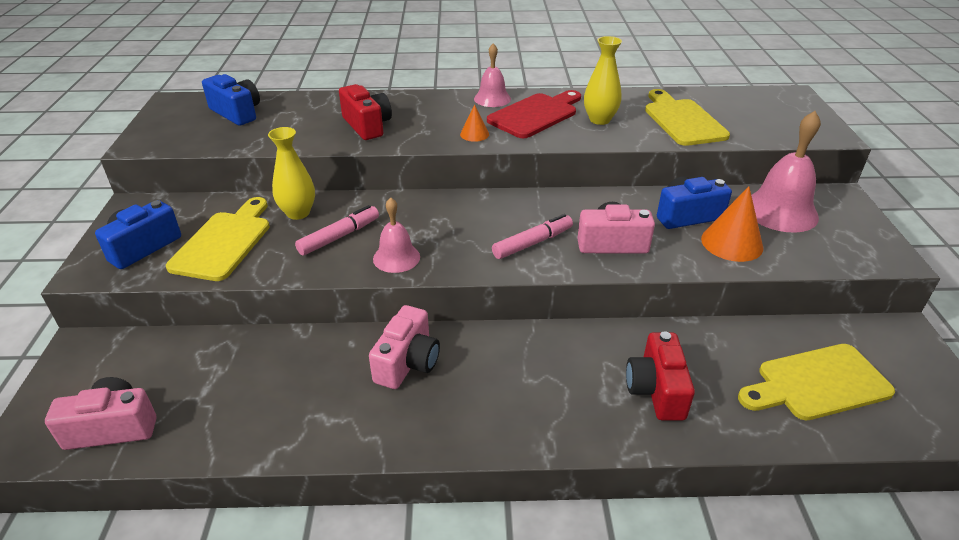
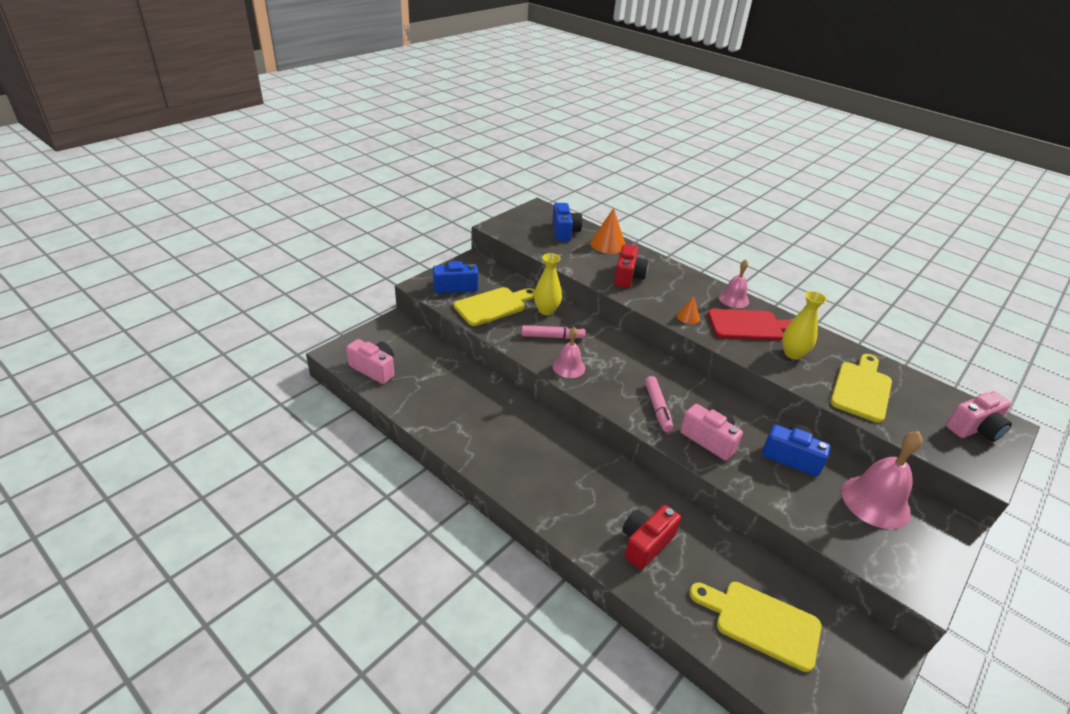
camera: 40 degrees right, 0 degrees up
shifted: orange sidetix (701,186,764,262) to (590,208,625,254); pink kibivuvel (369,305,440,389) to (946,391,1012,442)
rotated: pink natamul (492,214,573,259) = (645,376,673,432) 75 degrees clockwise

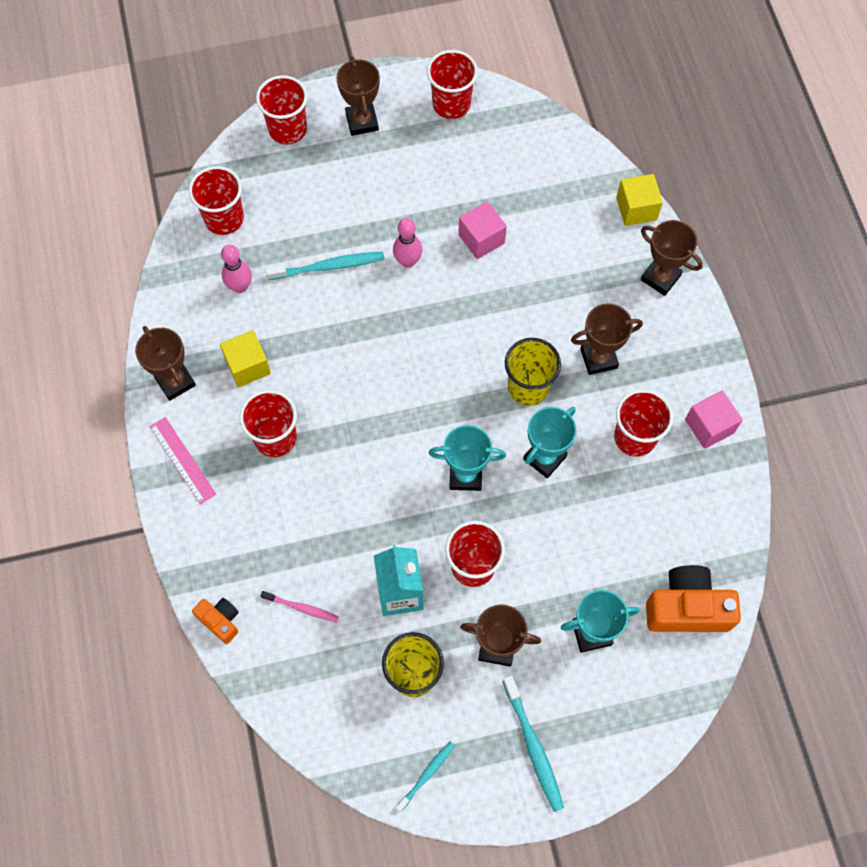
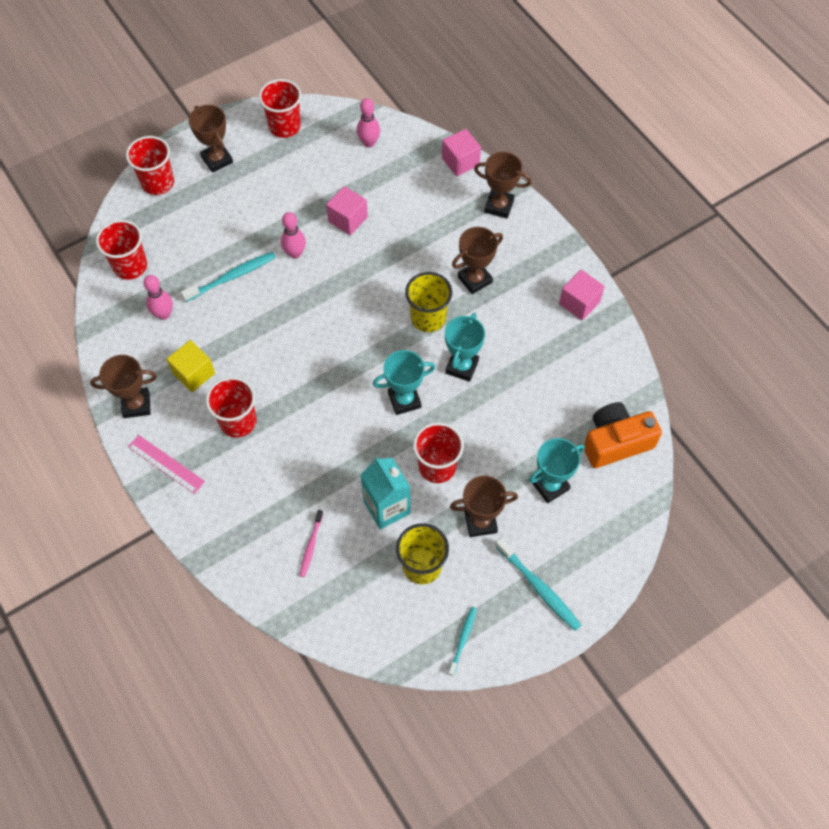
camera: 20 degrees left, 5 degrees down
gone: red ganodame (614,389,673,457); orange kibivuvel (192,598,239,644)
new: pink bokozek (357,98,380,147)
repainted: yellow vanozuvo (616,174,663,226) to pink vanozuvo (442,129,481,176)
rotated: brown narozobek (135,326,196,401) = (90,355,157,418) 45 degrees counterclockwise; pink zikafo (261,591,339,622) = (300,510,323,577) 105 degrees clockwise

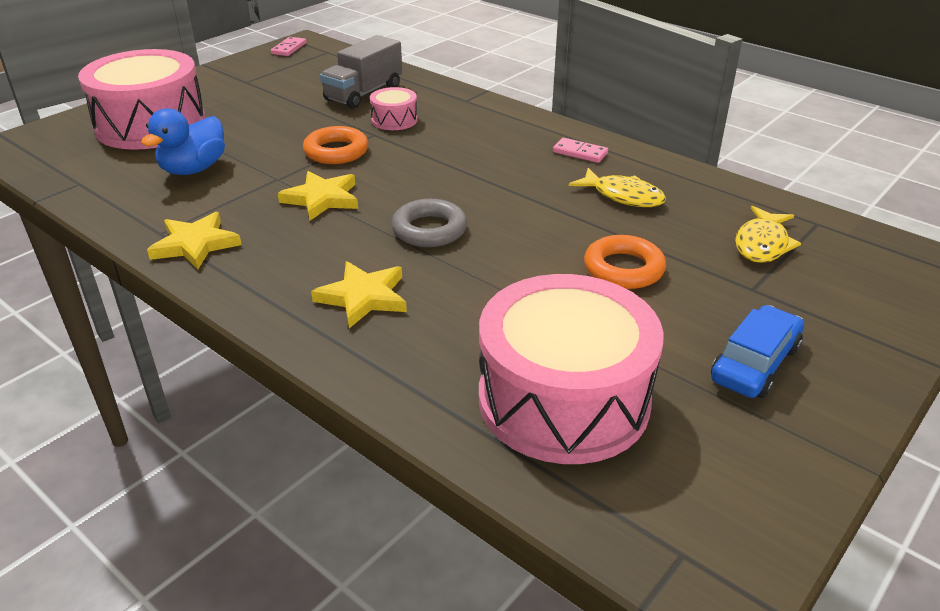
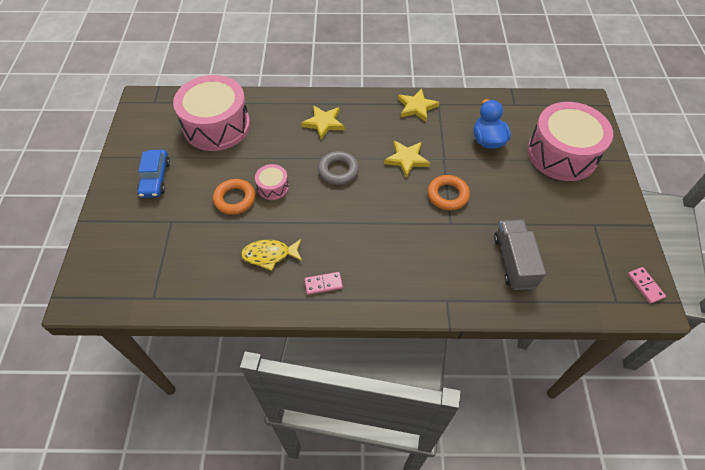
camera: 140 degrees right, 20 degrees up
gone: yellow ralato (735,206,801,263)
shifted: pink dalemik (370,87,418,130) to (255,164,289,200)

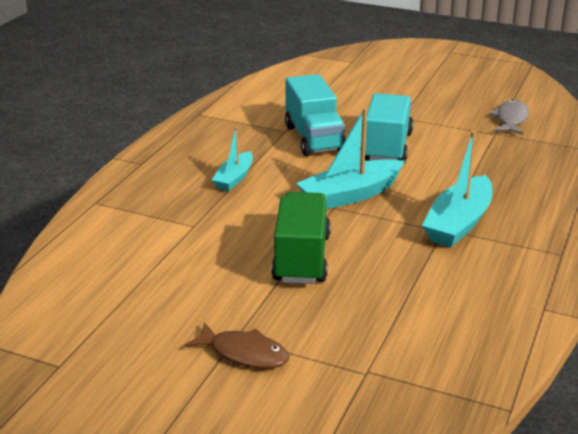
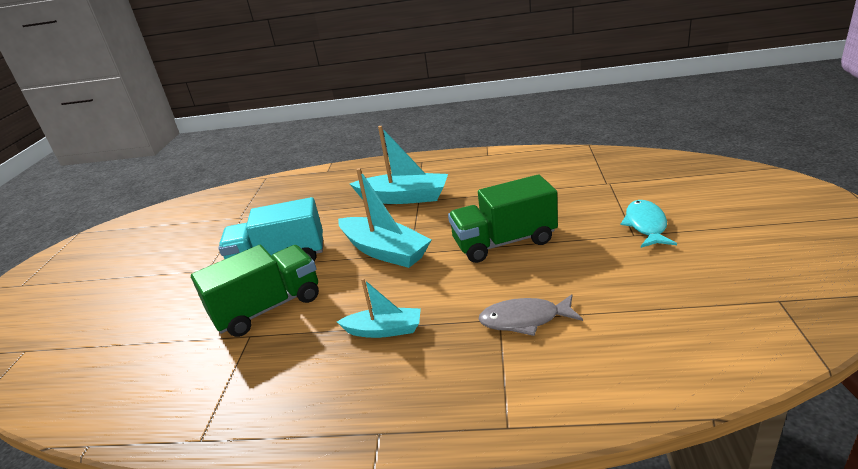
camera: 105 degrees left, 0 degrees up
shifted: grey ralato (490,99,529,134) to (478,294,583,336)
repainted: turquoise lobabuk (285,74,346,156) to green lobabuk (191,245,319,337); brown ralato (184,322,289,369) to turquoise ralato (621,200,677,248)

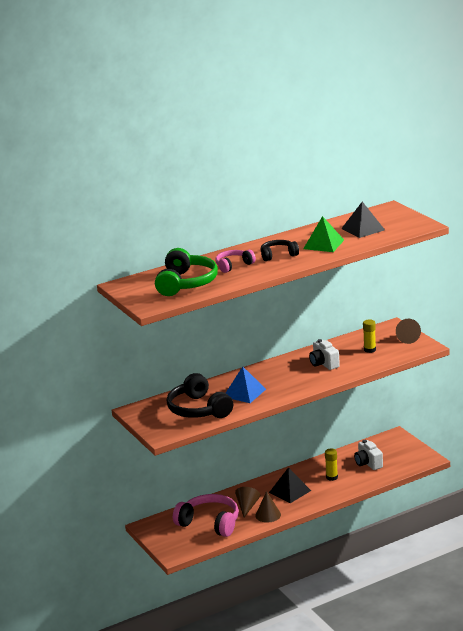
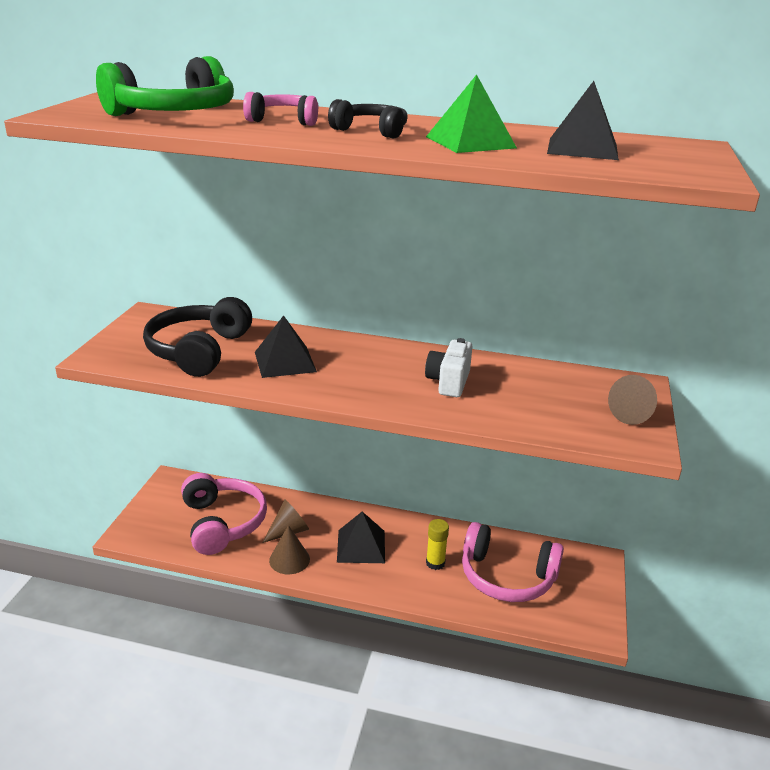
camera: 40 degrees right, 5 degrees up
gone: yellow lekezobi (363,320,376,353)
swapped: white kibivuvel (354,440,383,470) to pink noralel (462,522,564,602)
repainted: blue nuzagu (226,367,266,403) to black nuzagu (255,315,317,378)

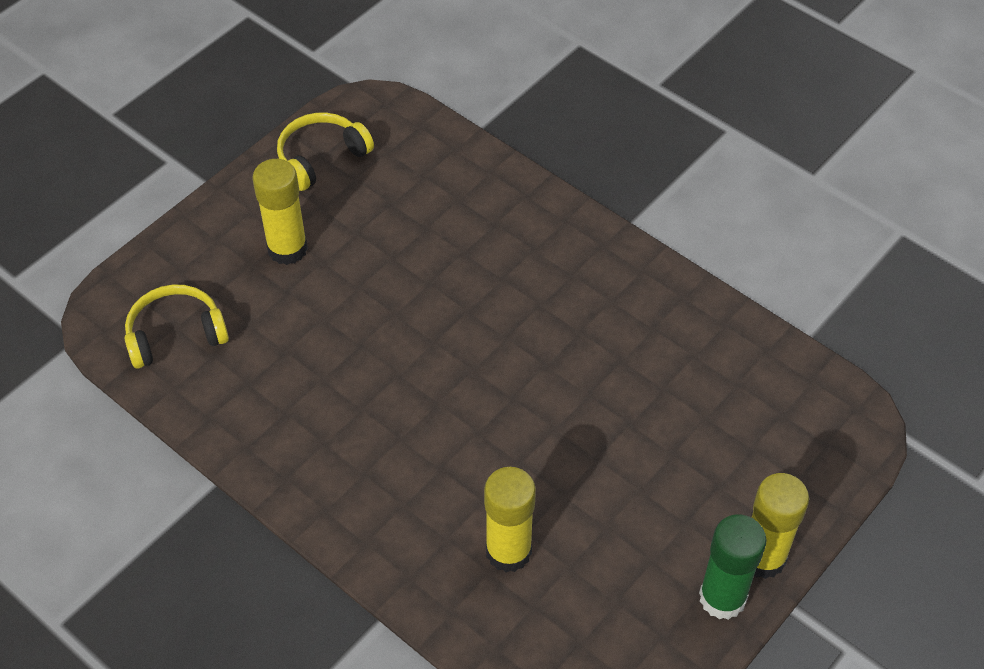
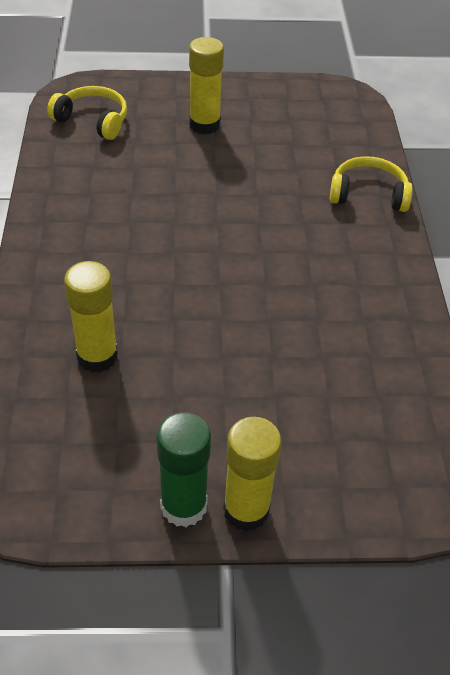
camera: 45 degrees right, 5 degrees down
shifted: yellow noralel (277,112,374,191) to (330,156,413,212)

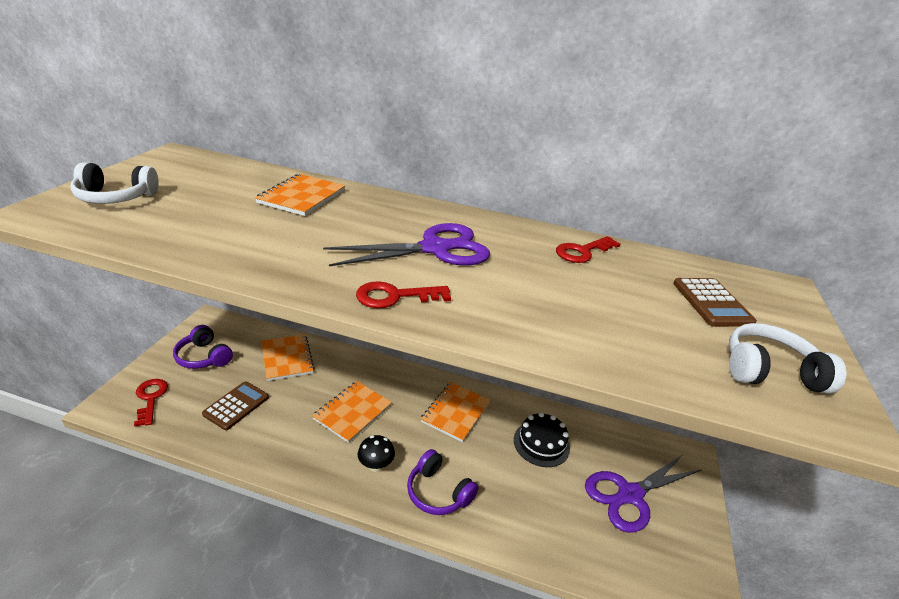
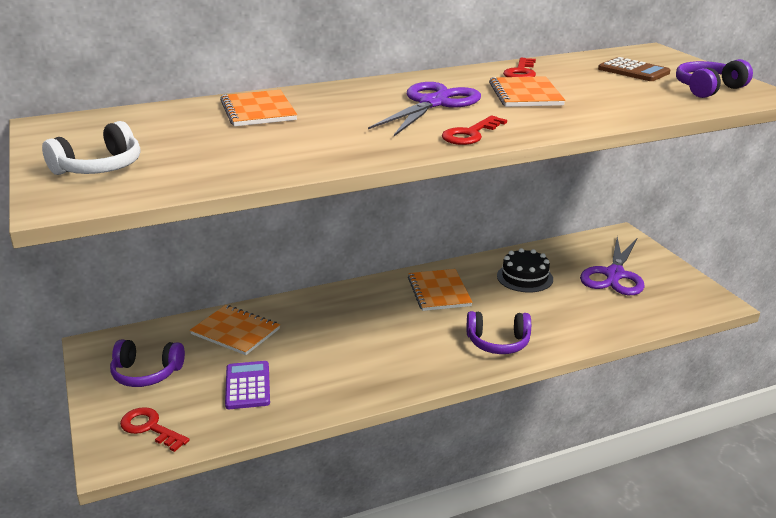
camera: 35 degrees left, 5 degrees down
gone: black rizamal (358,435,395,472)
shifted: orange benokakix (312,381,392,443) to (489,76,565,107)
repainted: white noralel (729,323,847,394) to purple noralel (676,59,753,98); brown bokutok (202,381,269,430) to purple bokutok (225,361,270,409)

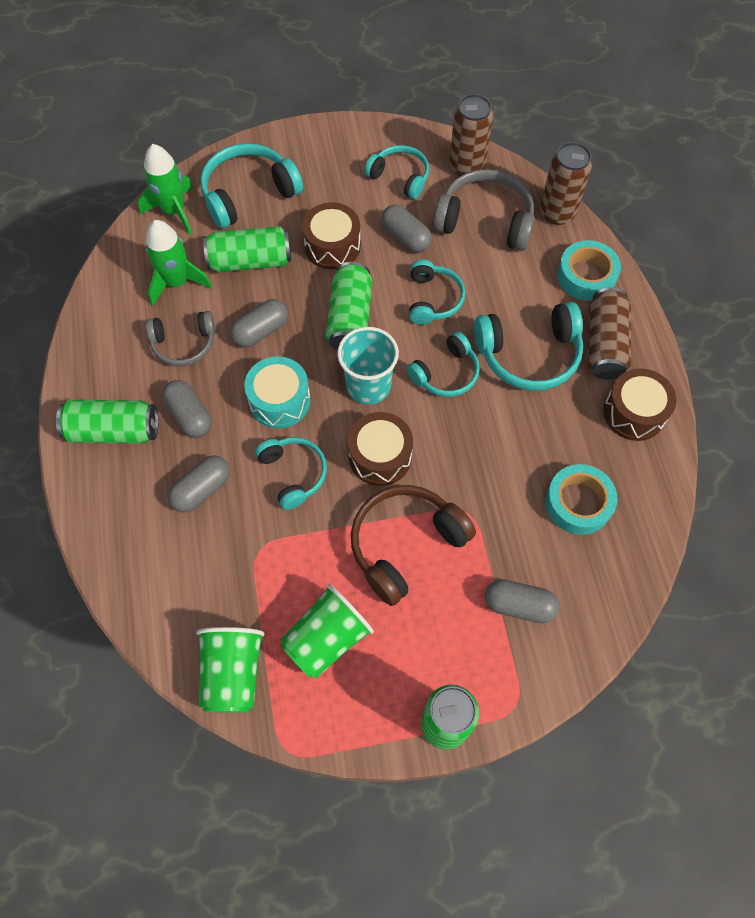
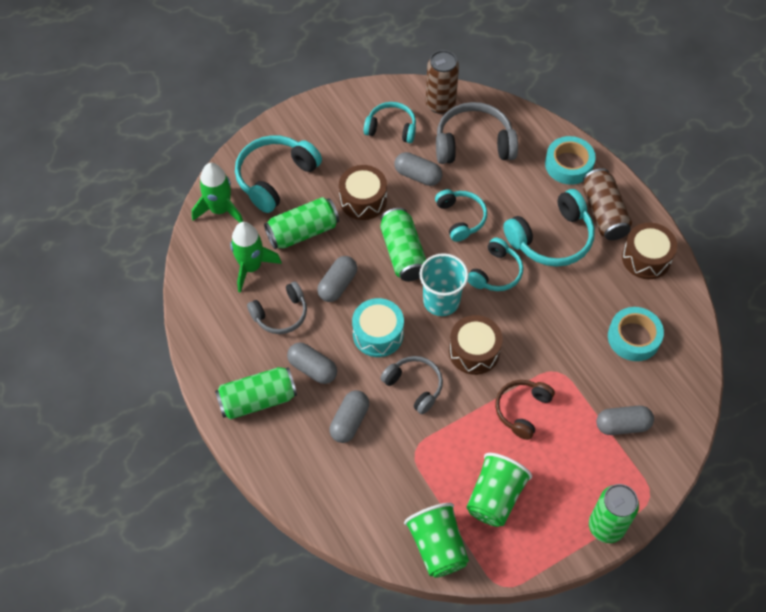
camera: 20 degrees left, 5 degrees down
gone: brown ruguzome (540,142,592,225)
repainted: turquoise noralel (255,437,327,510) to grey noralel (381,356,443,414)
scaled: brown noralel (351,485,476,606) = (495,380,555,440) x0.64

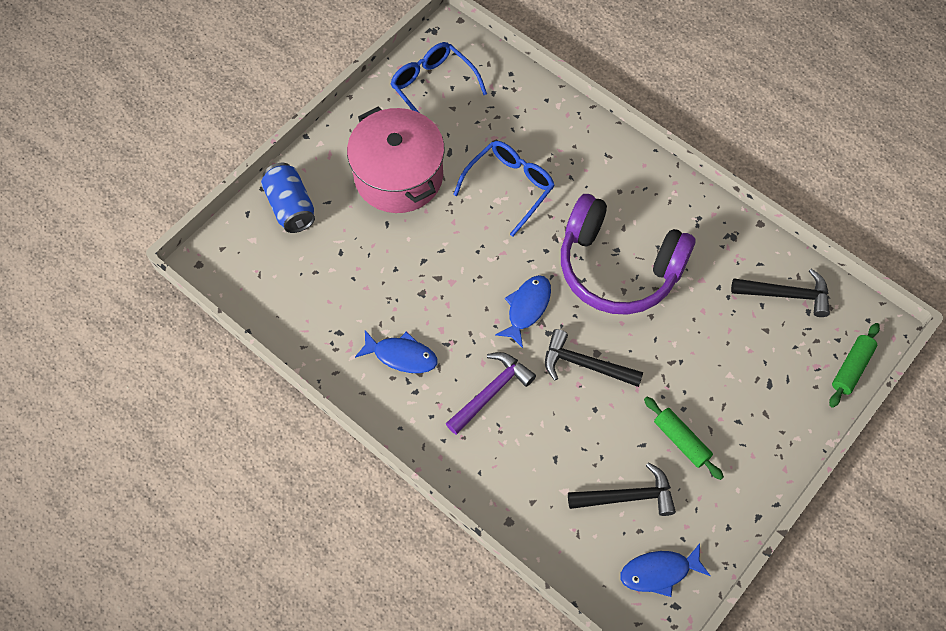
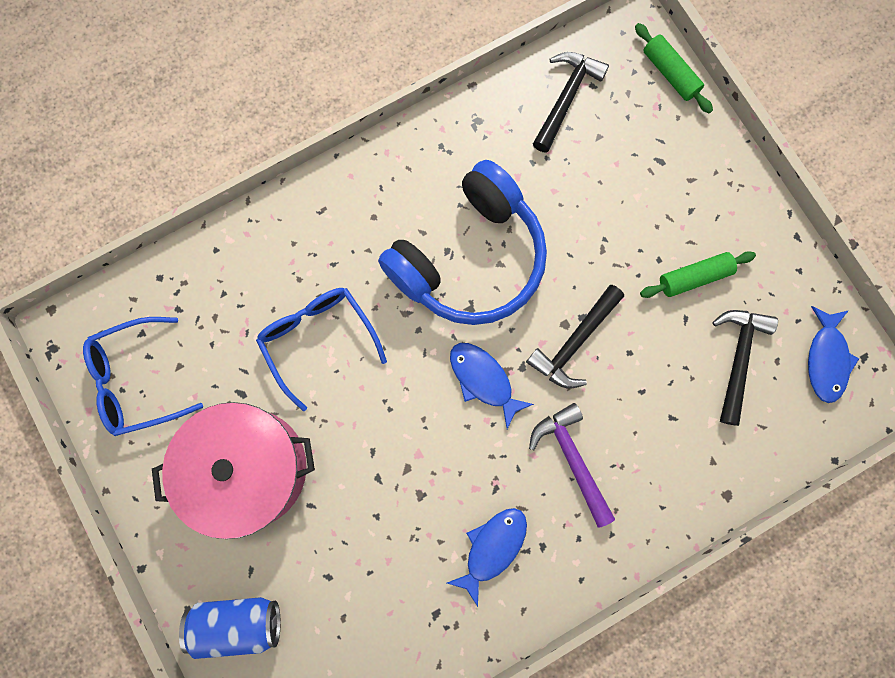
camera: 70 degrees left, 15 degrees up
repainted: purple noralel (561,194,695,315) to blue noralel (378,160,547,325)

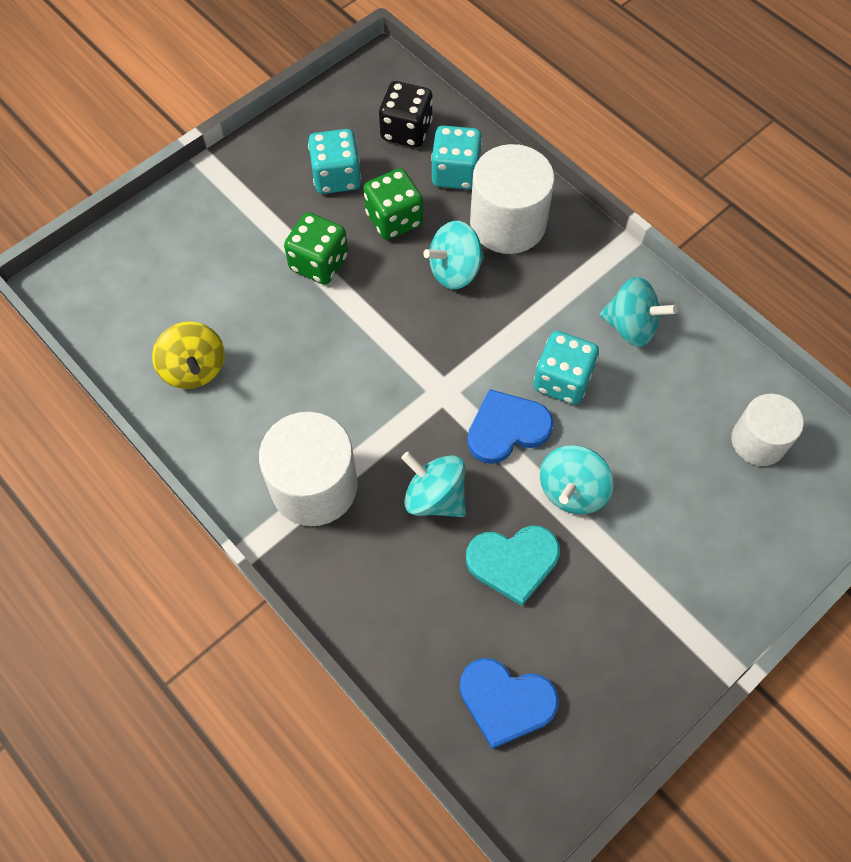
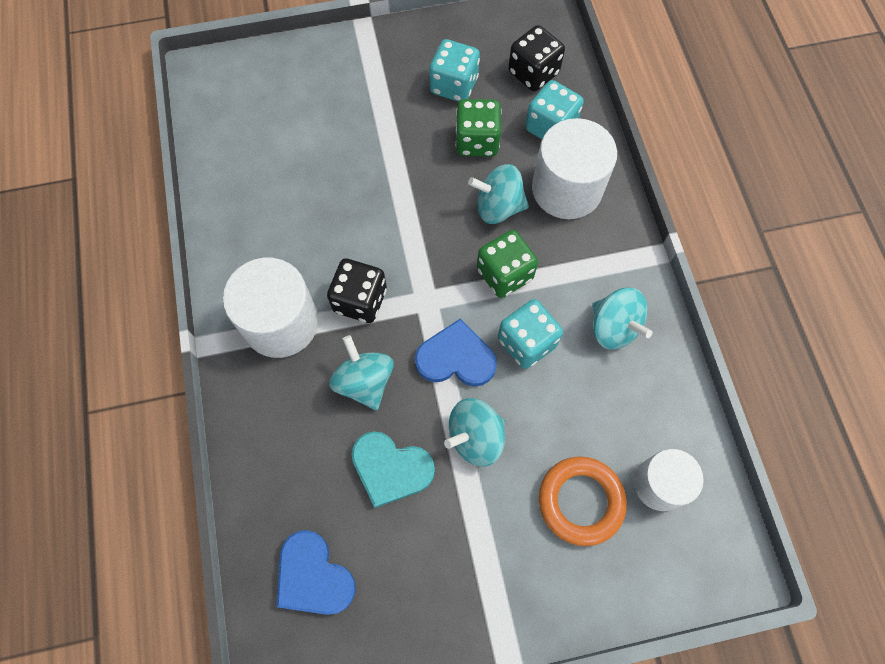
camera: 30 degrees right, 5 degrees up
gone: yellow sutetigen (152,321,225,389)
new: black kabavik (327,258,387,323); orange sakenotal (539,456,627,546)
shifted: green kabavik (284,212,348,284) to (477,230,538,298)

